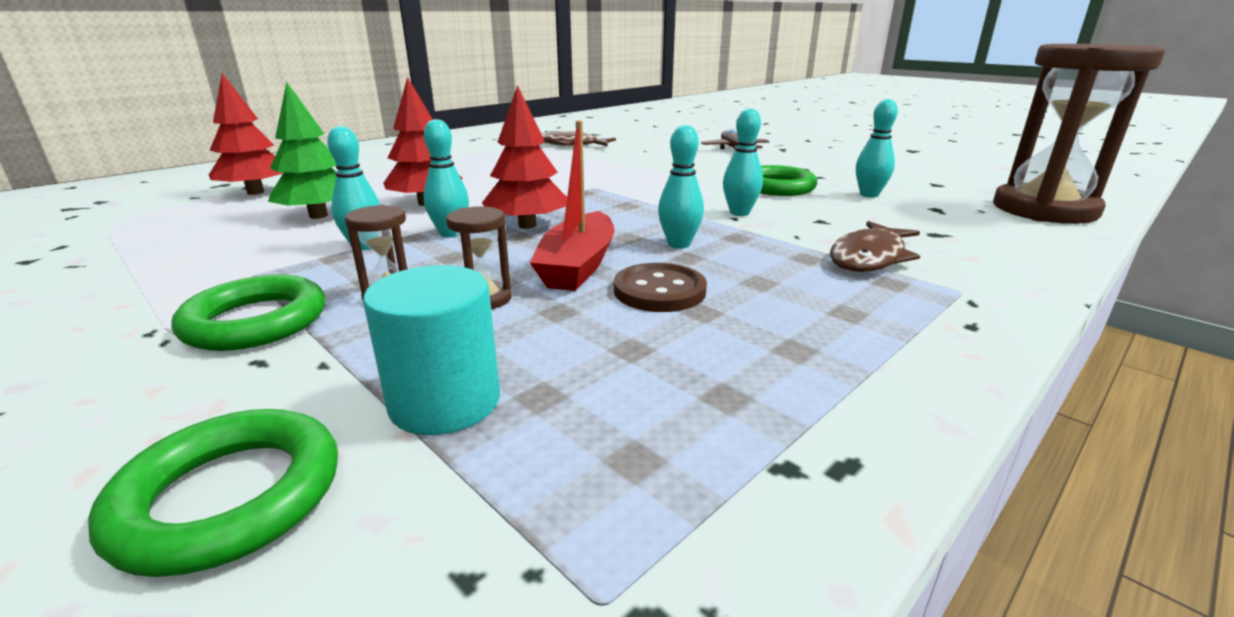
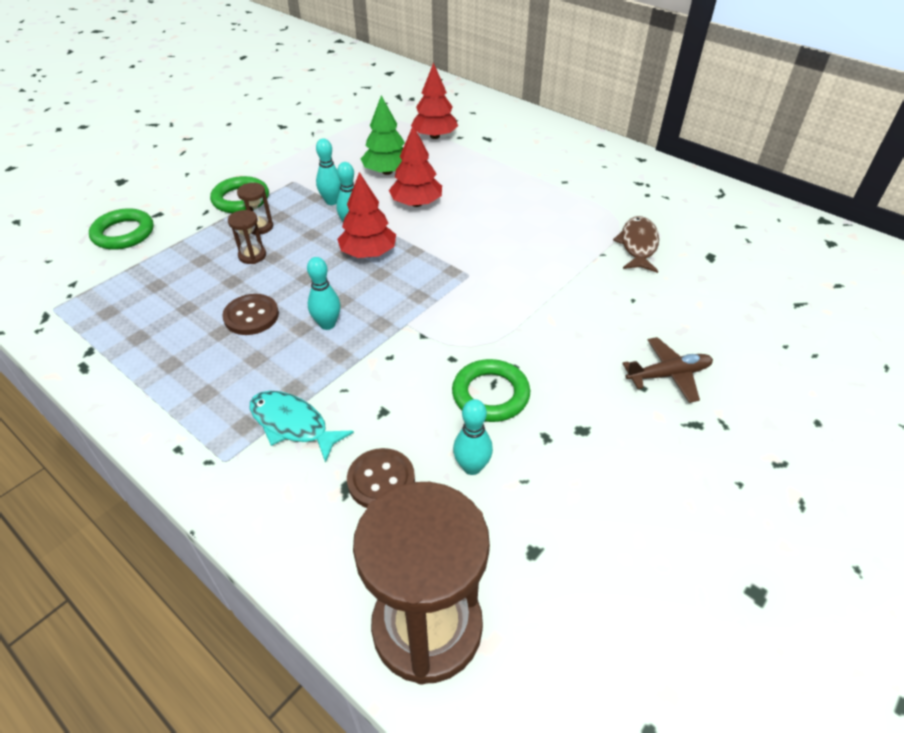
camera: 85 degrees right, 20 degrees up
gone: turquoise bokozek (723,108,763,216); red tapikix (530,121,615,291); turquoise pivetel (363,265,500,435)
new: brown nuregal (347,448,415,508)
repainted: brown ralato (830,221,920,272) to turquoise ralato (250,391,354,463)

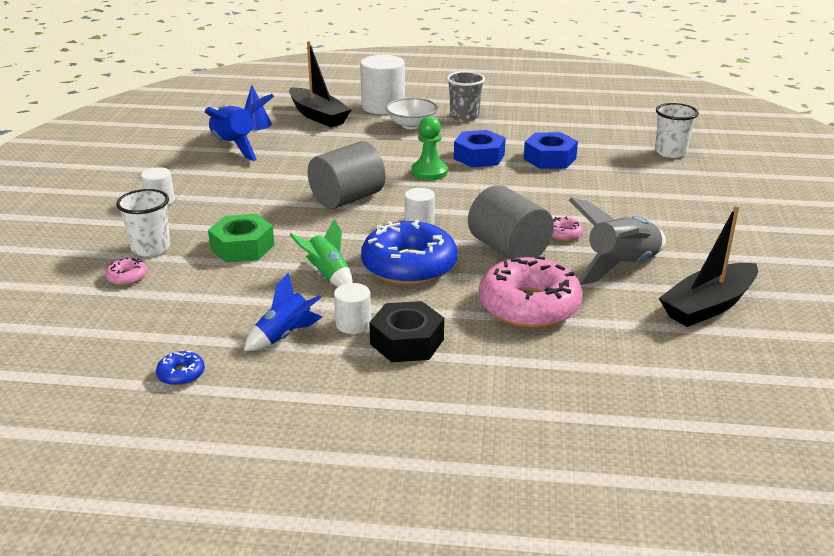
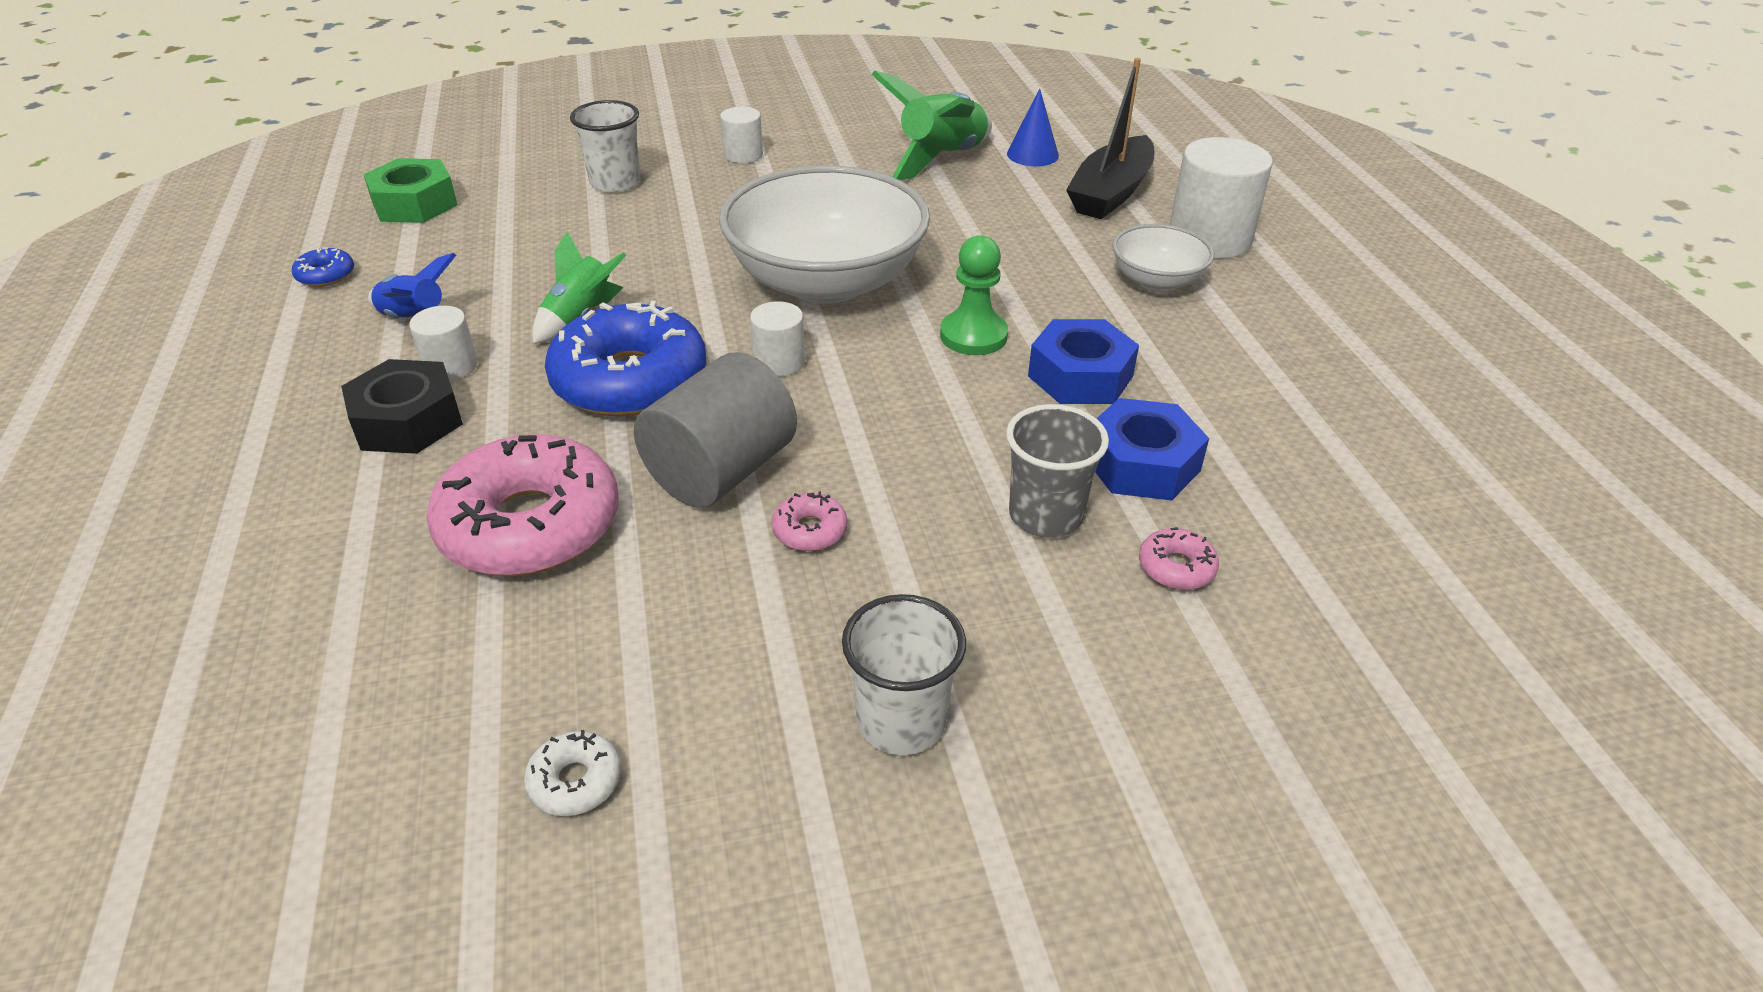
camera: 70 degrees right, 10 degrees up
gone: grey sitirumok (569,197,666,285)
shifted: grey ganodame (447,71,485,122) to (1006,404,1109,538); white ganodame (655,103,699,158) to (842,594,966,755); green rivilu (208,214,274,262) to (363,158,458,223); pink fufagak (105,257,147,285) to (1139,527,1219,590)
swapped: grey pivetel (308,141,386,209) to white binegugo (719,166,930,304); black tapikix (659,205,758,327) to white fufagak (524,730,621,816)
repainted: blue sitirumok (205,94,274,161) to green sitirumok (871,70,992,180)

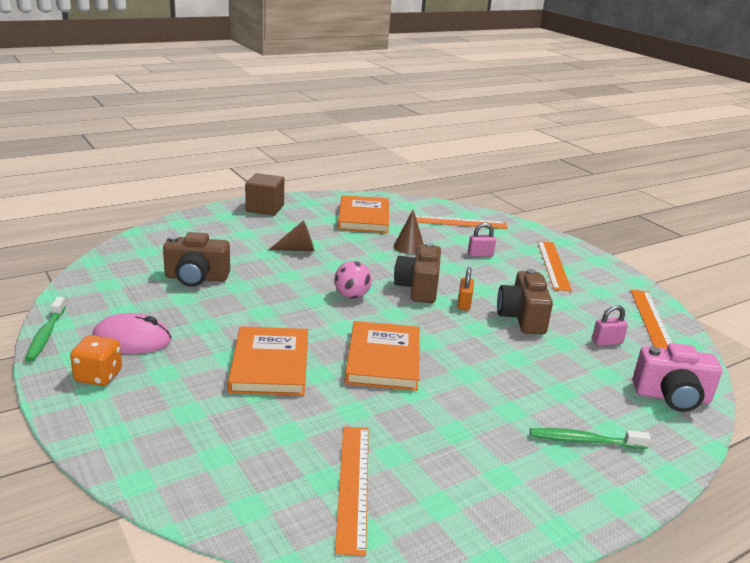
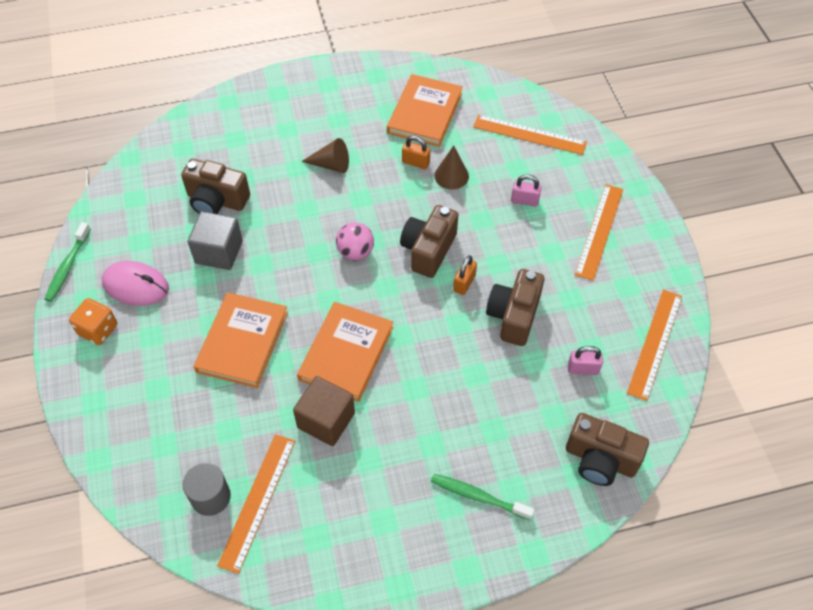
camera: 20 degrees right, 30 degrees up
new: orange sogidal (402,135,430,169); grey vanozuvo (188,211,243,270); grey pivetel (183,463,231,516)
shifted: brown vanozuvo (245,173,284,216) to (293,376,355,446)
repainted: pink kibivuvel (633,343,722,412) to brown kibivuvel (566,413,649,486)

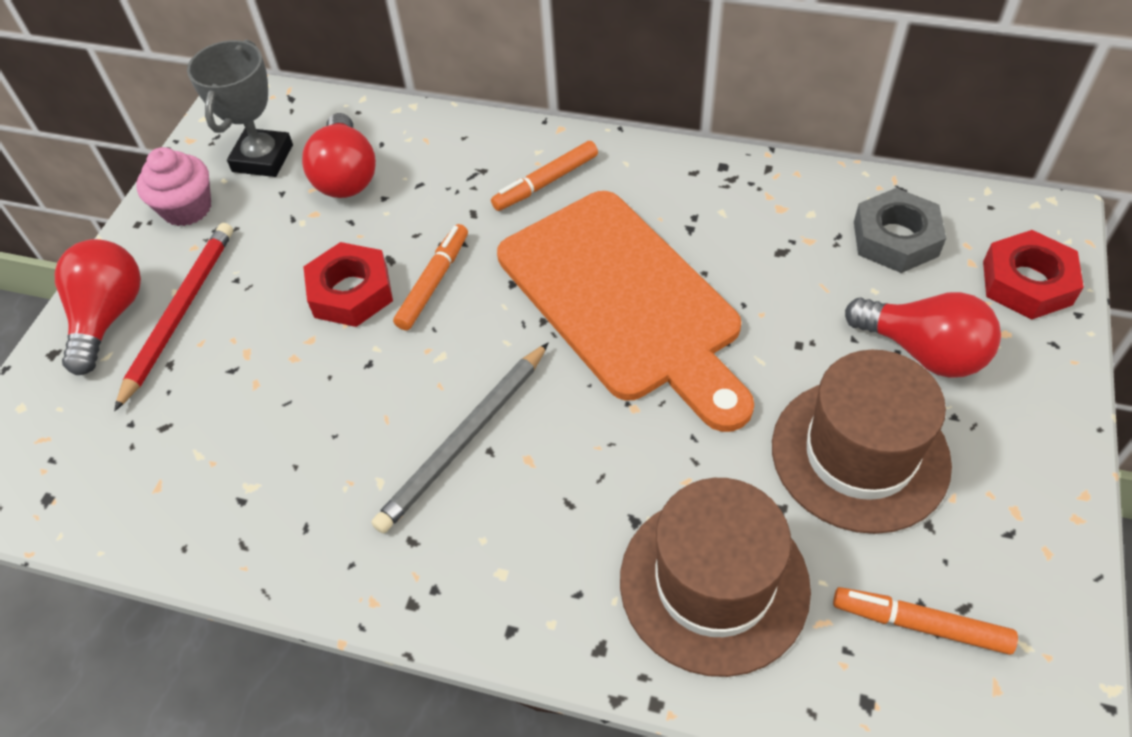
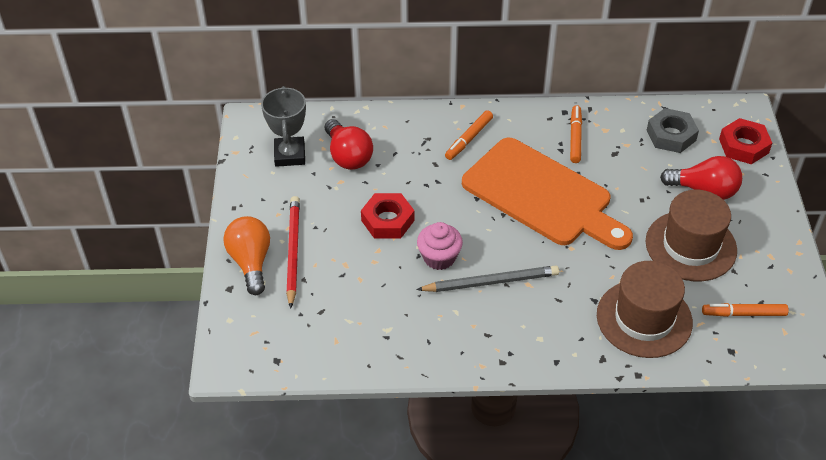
camera: 20 degrees left, 5 degrees down
shifted: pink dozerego (136,147,211,226) to (417,222,463,270); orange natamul (393,224,468,330) to (570,105,582,163)
repainted: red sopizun (55,239,141,375) to orange sopizun (223,216,270,295)
rotated: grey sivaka (371,342,549,533) = (416,265,559,292) 120 degrees counterclockwise

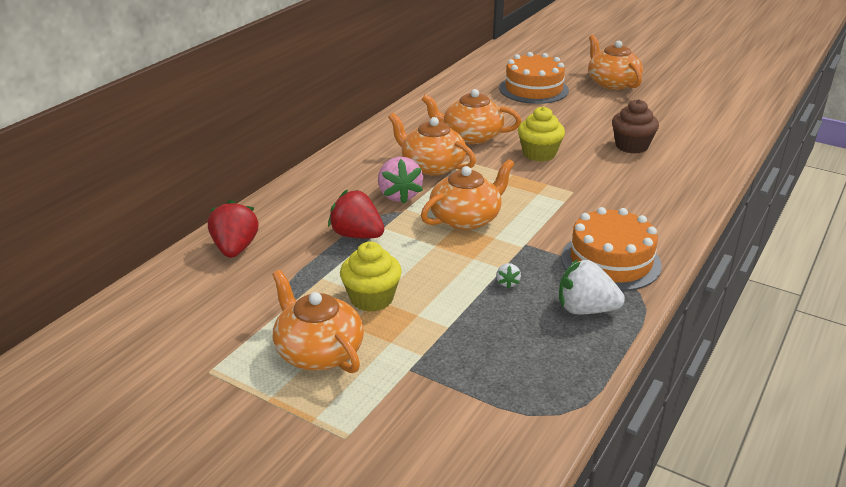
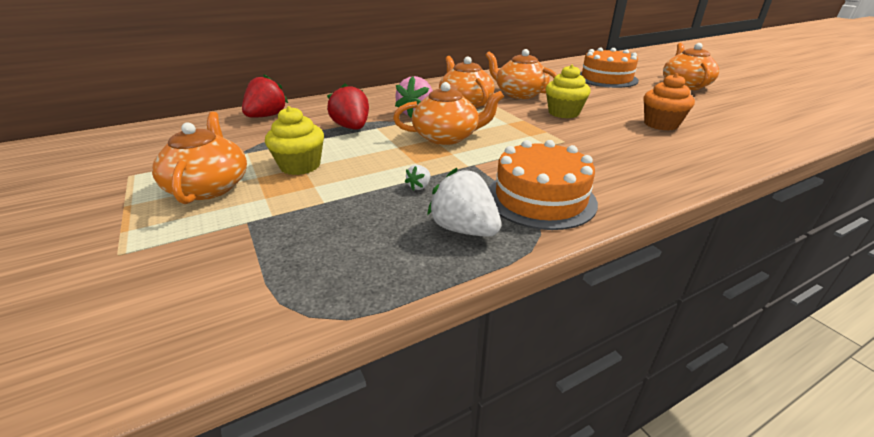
camera: 30 degrees right, 0 degrees up
repainted: brown dozerego (612,99,659,154) to orange dozerego (643,73,695,131)

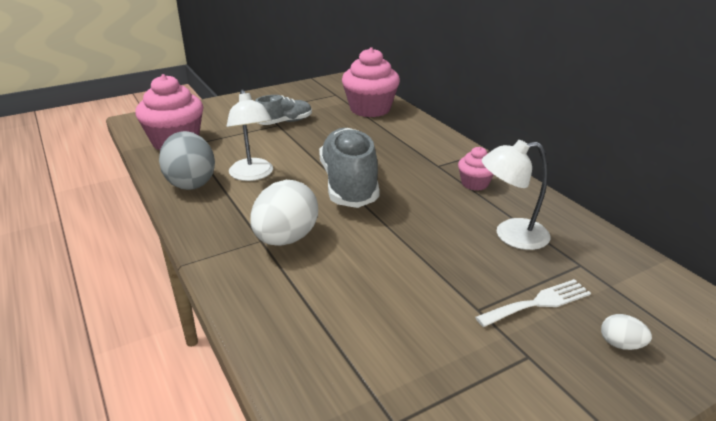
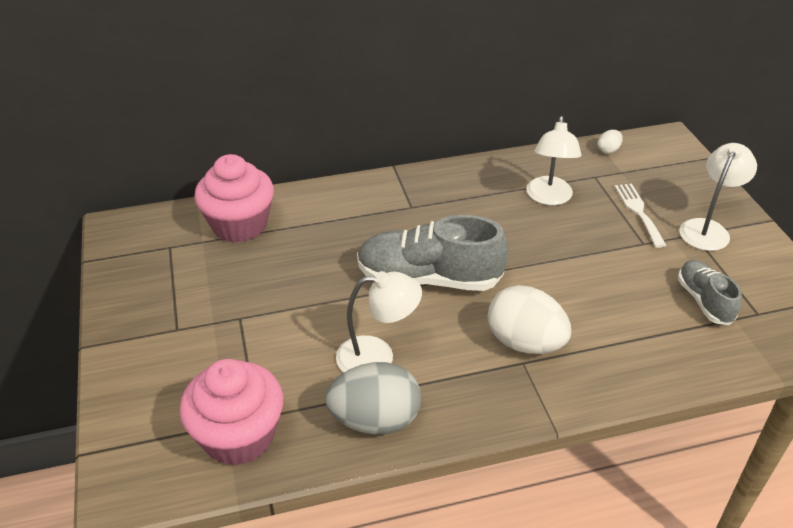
camera: 75 degrees left, 10 degrees up
gone: pink dozerego (458,147,494,190)
new: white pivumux (679,143,757,251)
shifted: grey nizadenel (255,95,312,125) to (678,260,742,325); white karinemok (601,314,652,350) to (598,130,623,154)

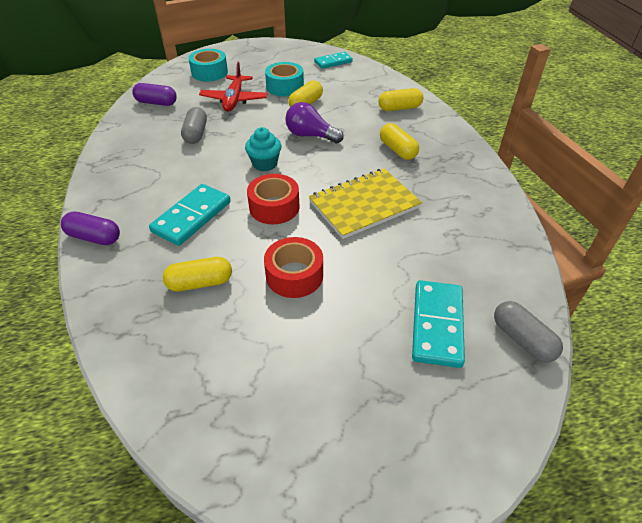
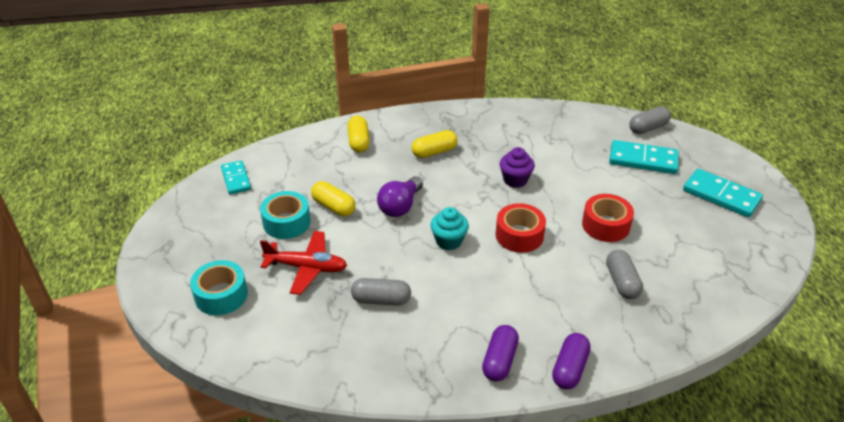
camera: 85 degrees left, 5 degrees down
shifted: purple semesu (132,83,177,106) to (482,325,519,382); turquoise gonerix (149,184,231,246) to (683,169,763,218)
swapped: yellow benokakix (309,168,422,239) to purple dozerego (500,147,535,188)
repainted: yellow semesu (163,257,232,291) to grey semesu (606,250,643,299)

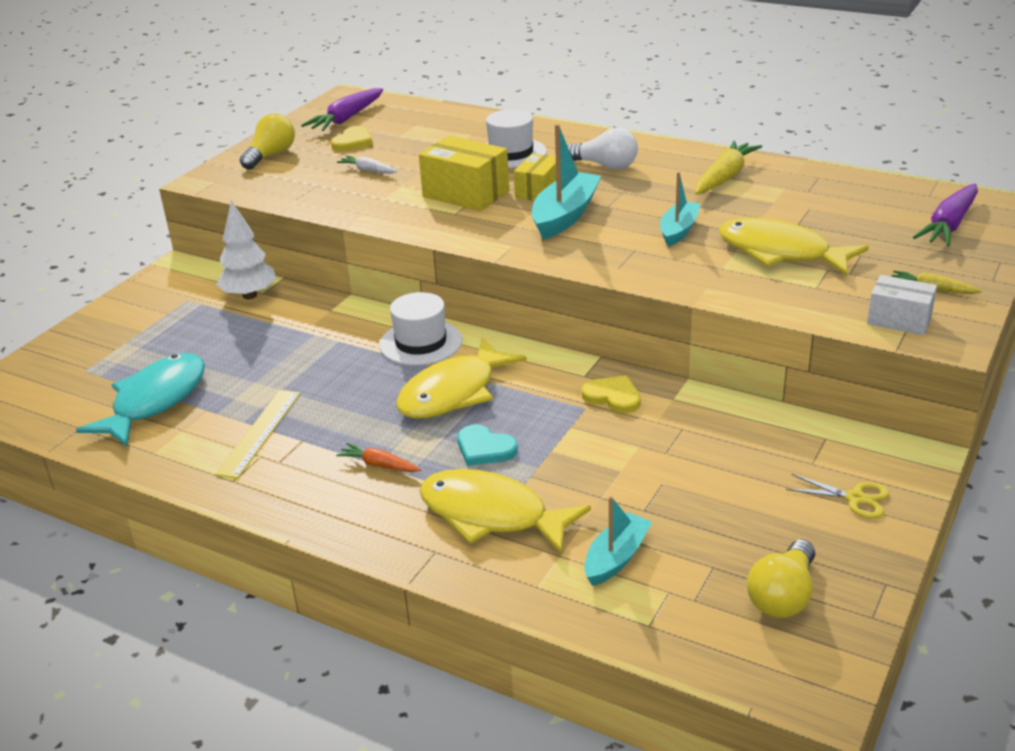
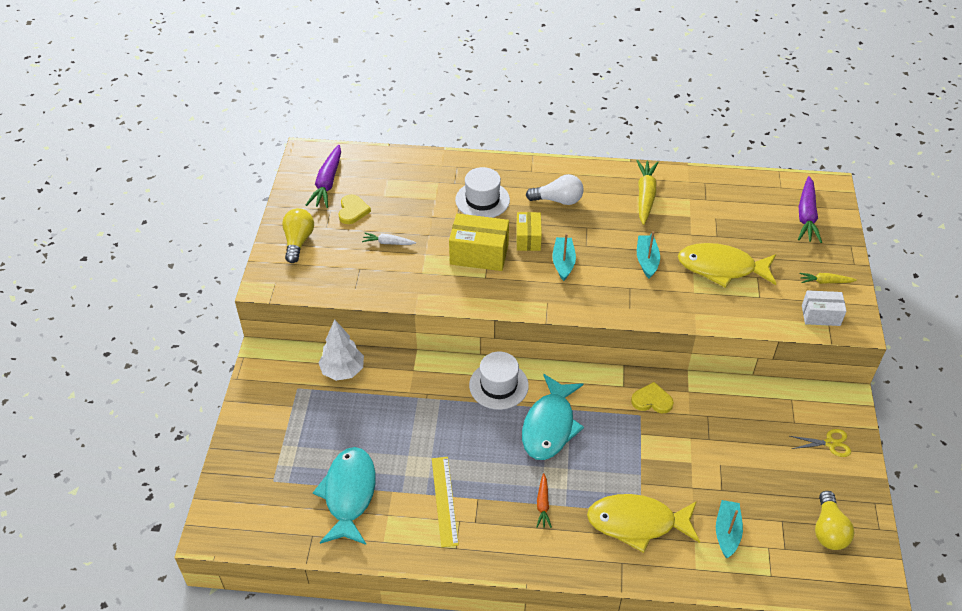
camera: 25 degrees left, 15 degrees up
gone: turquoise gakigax (458,425,518,466)
repainted: yellow ralato (396,338,527,419) to turquoise ralato (522,374,584,460)
rotated: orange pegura (336,443,421,472) = (536,473,552,528) 90 degrees counterclockwise
scaled: turquoise tapikix (532,124,601,240) = (552,233,576,281) x0.64

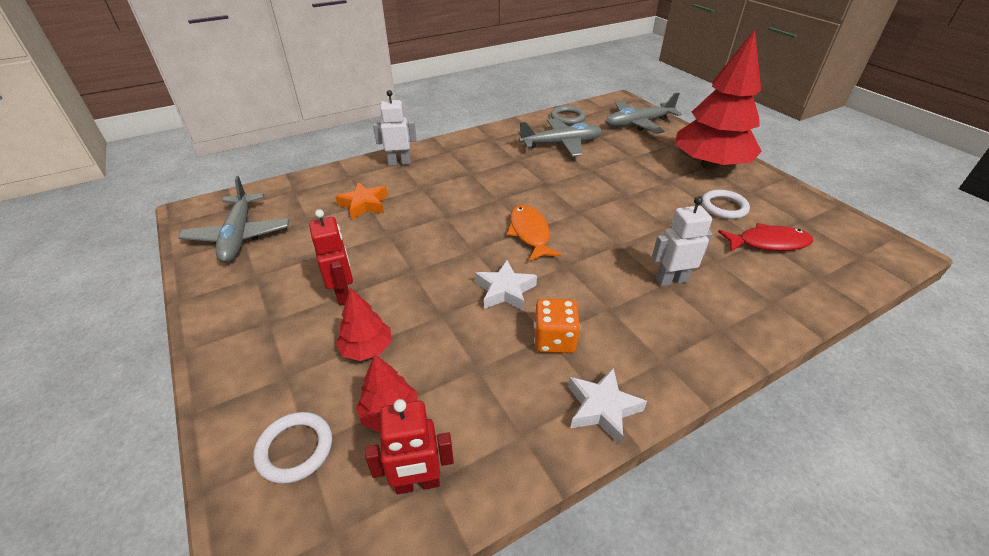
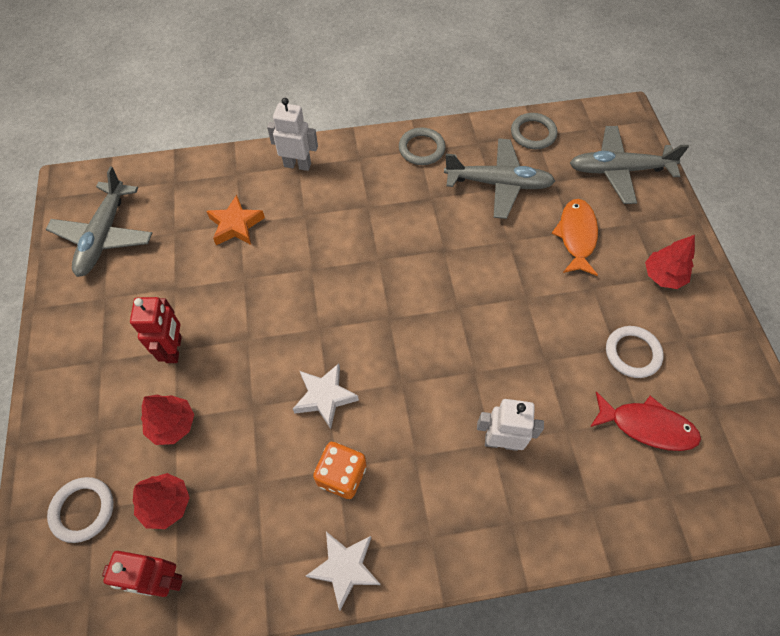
camera: 20 degrees right, 20 degrees up
new: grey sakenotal (399,128,445,165)
shifted: orange ralato (507,205,562,261) to (552,199,598,276)
scaled: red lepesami (675,30,762,170) = (645,235,695,289) x0.44

